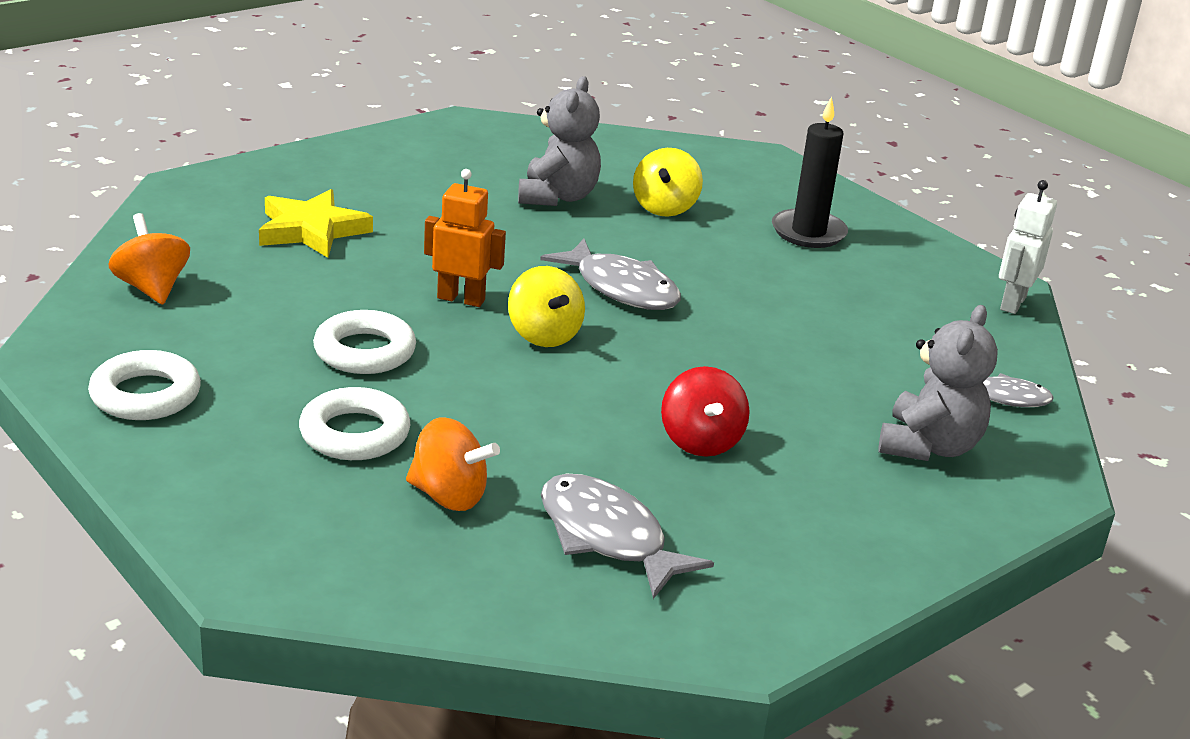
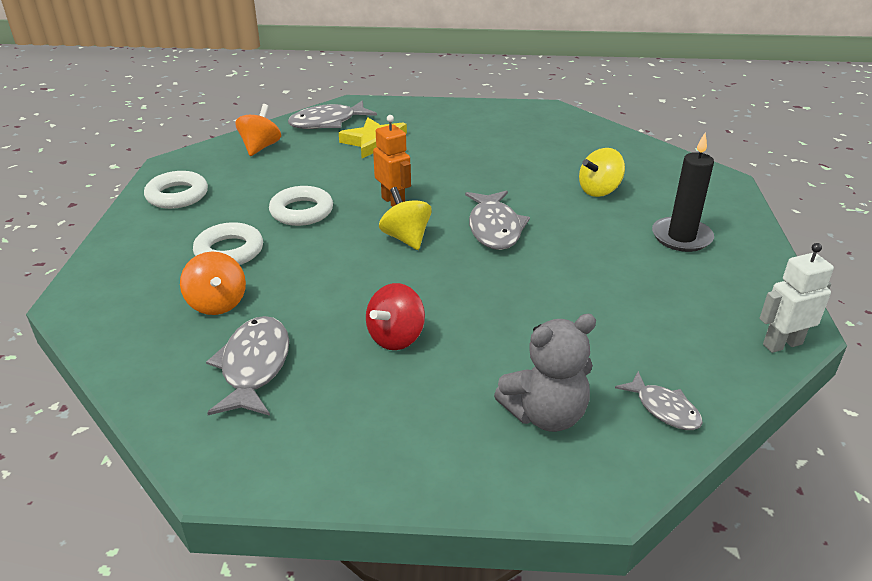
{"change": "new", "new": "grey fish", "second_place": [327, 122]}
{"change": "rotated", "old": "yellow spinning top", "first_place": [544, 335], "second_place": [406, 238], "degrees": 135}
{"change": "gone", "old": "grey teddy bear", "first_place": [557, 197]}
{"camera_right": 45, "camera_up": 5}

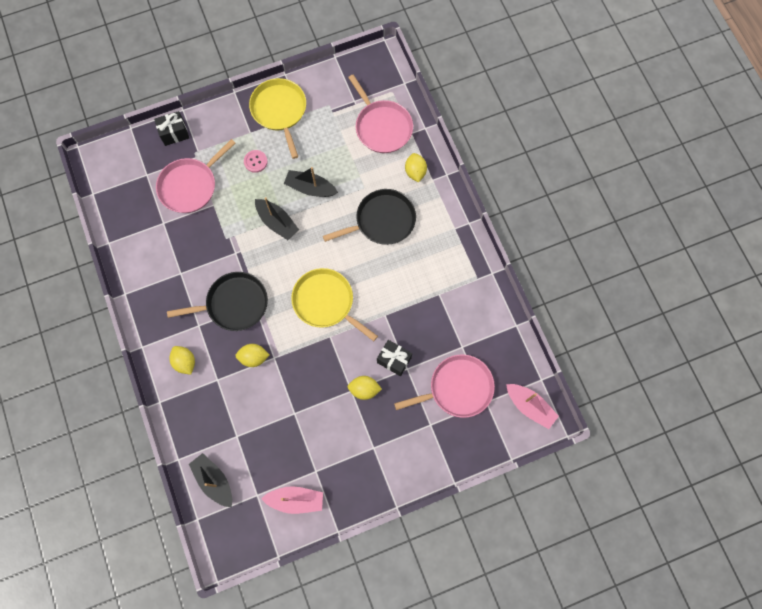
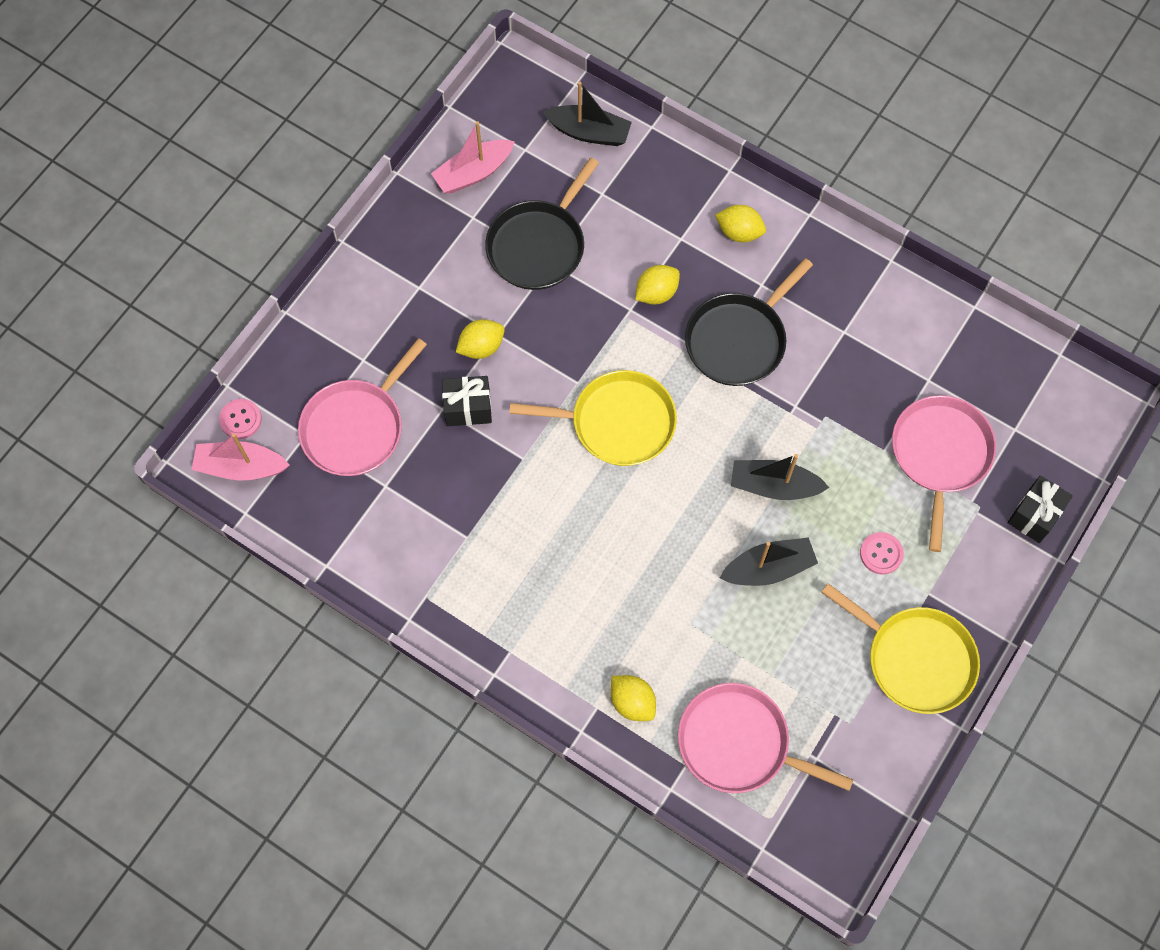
{"change": "new", "new": "pink button", "second_place": [240, 419]}
{"change": "shifted", "old": "black pan", "first_place": [382, 221], "second_place": [539, 245]}
{"camera_right": 145, "camera_up": -5}

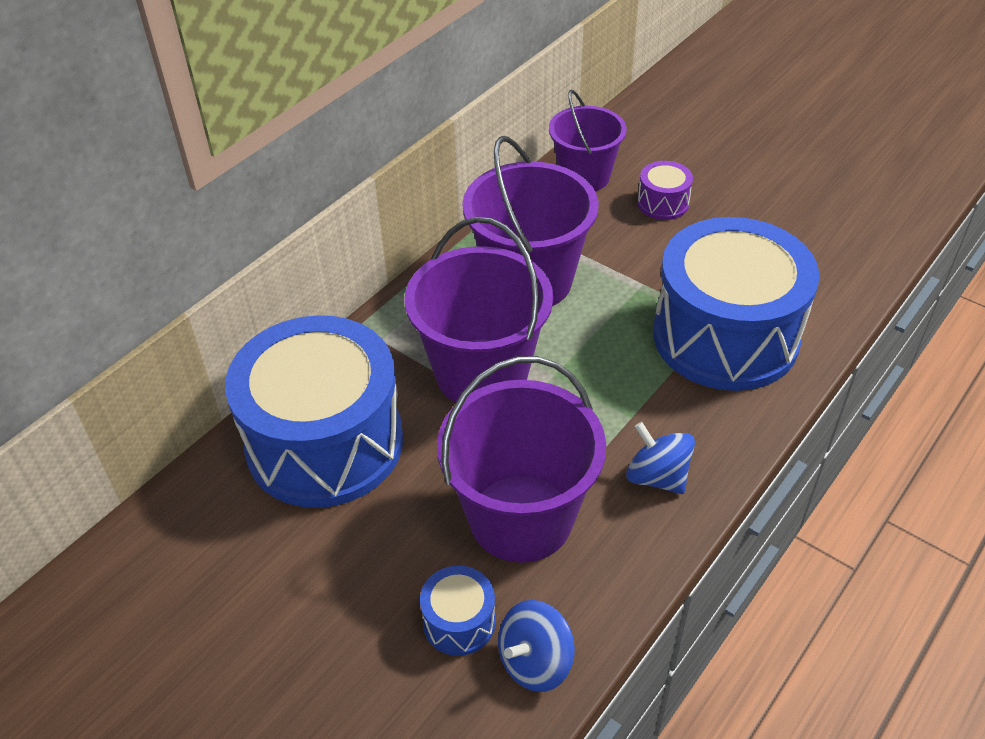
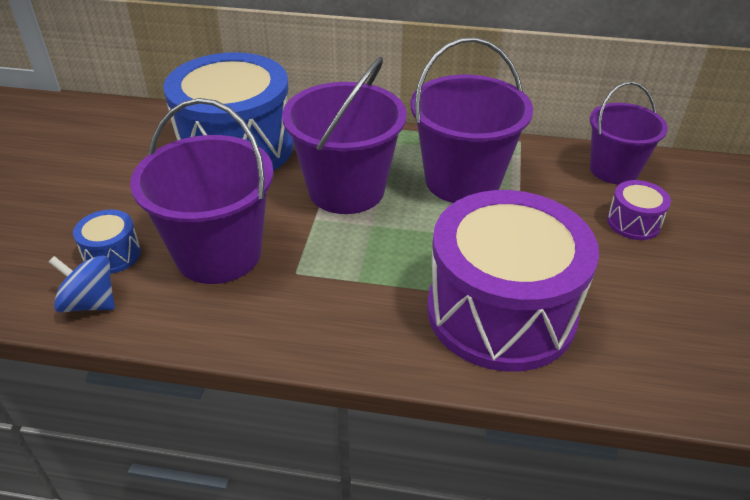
{"change": "repainted", "old": "blue drum", "new": "purple drum", "first_place": [725, 336], "second_place": [501, 312]}
{"change": "gone", "old": "blue spinning top", "first_place": [657, 477]}
{"camera_right": 60, "camera_up": -5}

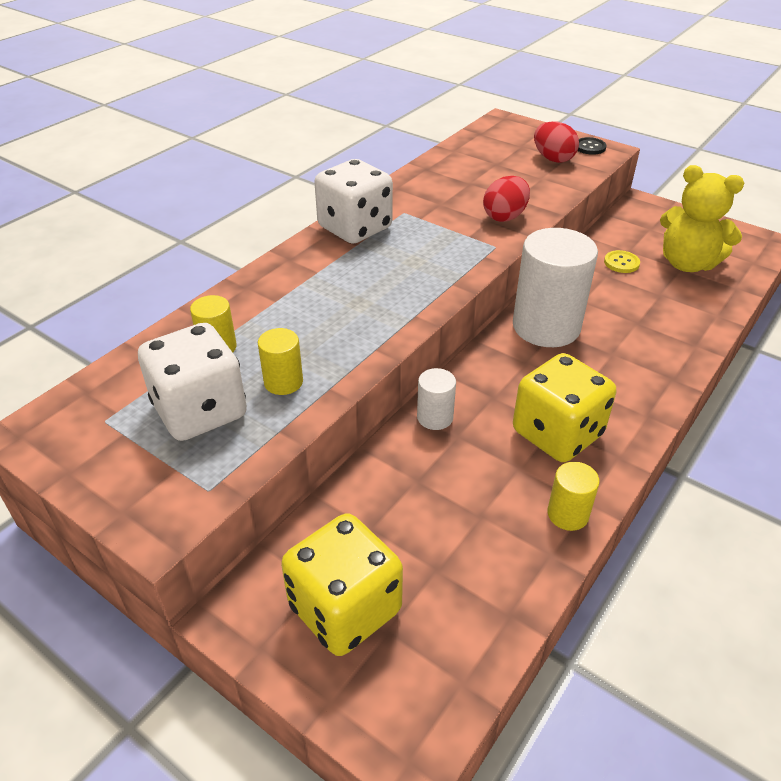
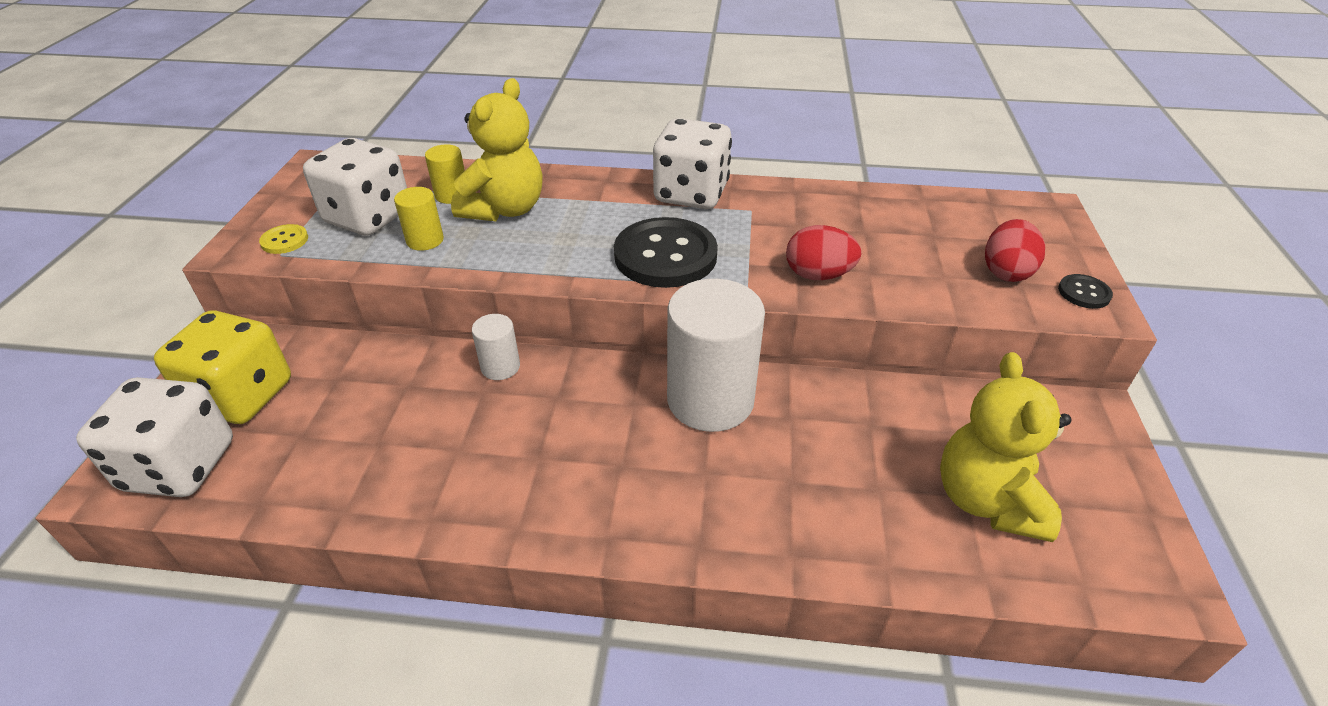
{"change": "new", "new": "white dice", "second_place": [180, 466]}
{"change": "shifted", "old": "yellow button", "first_place": [621, 263], "second_place": [284, 241]}
{"change": "new", "new": "yellow teddy bear", "second_place": [505, 209]}
{"change": "new", "new": "black button", "second_place": [665, 256]}
{"change": "gone", "old": "yellow dice", "first_place": [557, 433]}
{"change": "gone", "old": "yellow cylinder", "first_place": [567, 514]}
{"camera_right": 60, "camera_up": 0}

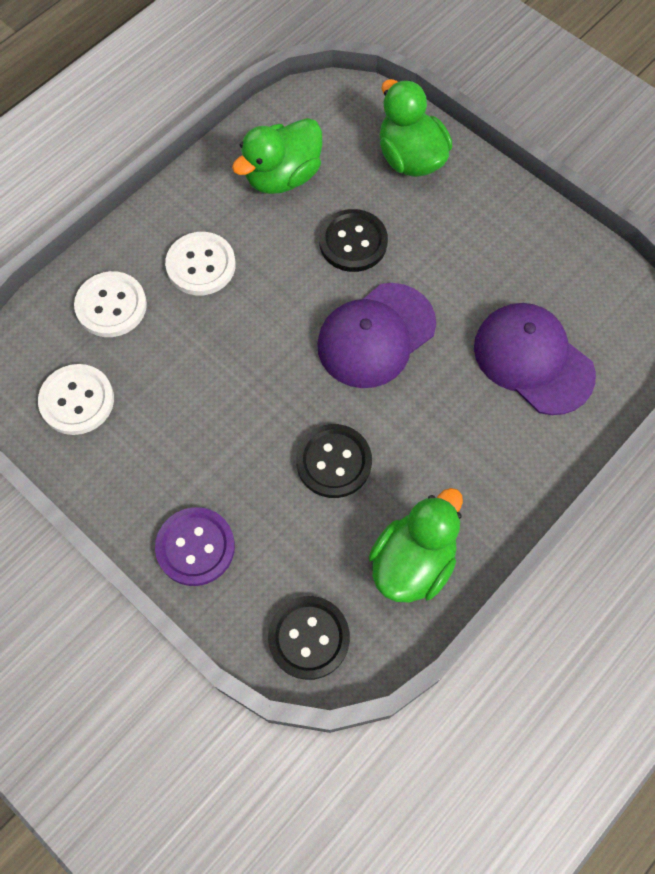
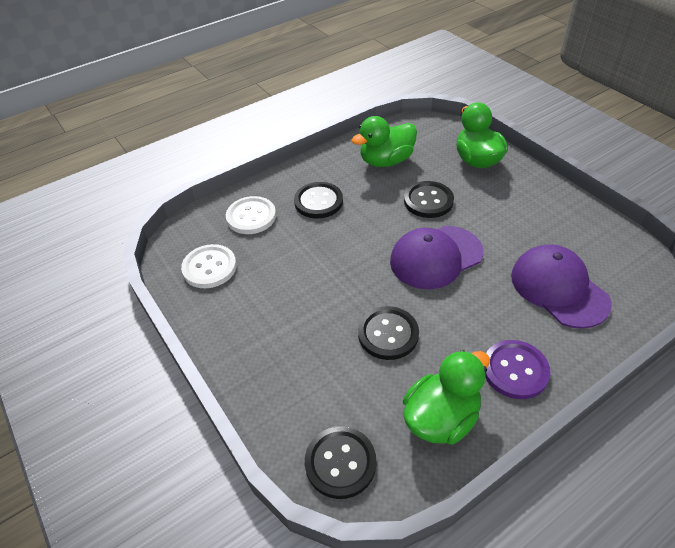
{"change": "repainted", "old": "white button", "new": "black button", "first_place": [201, 265], "second_place": [318, 201]}
{"change": "shifted", "old": "purple button", "first_place": [195, 547], "second_place": [515, 370]}
{"camera_right": 15, "camera_up": -20}

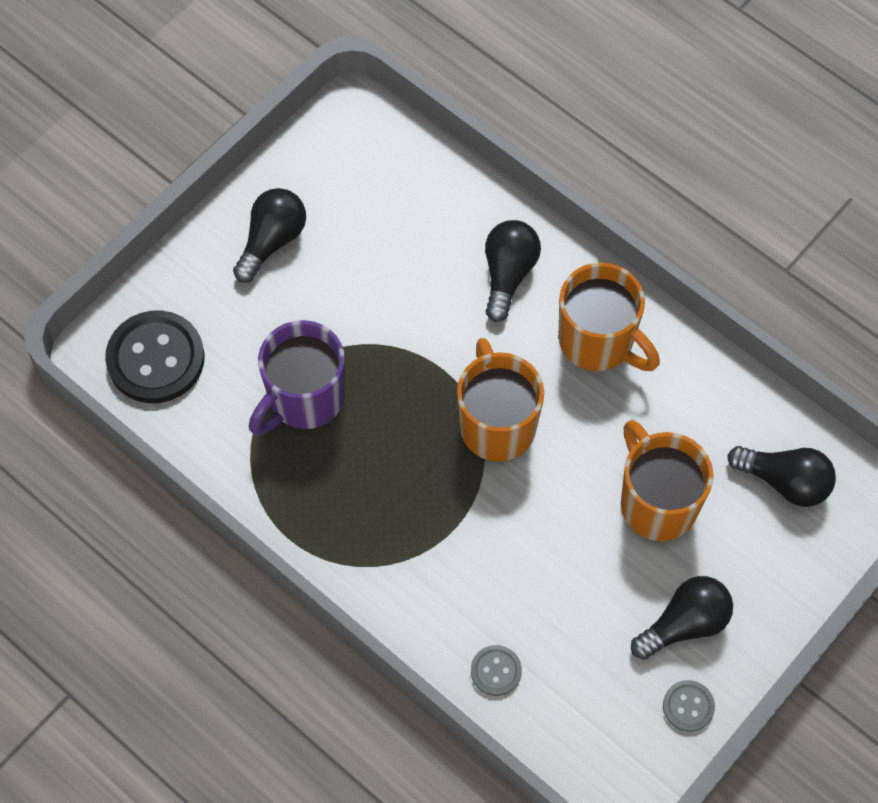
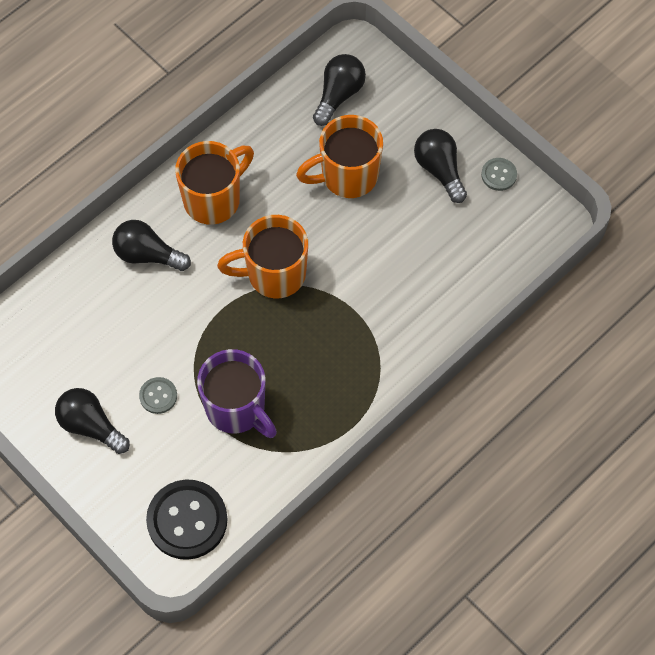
{"change": "shifted", "old": "grey button", "first_place": [496, 671], "second_place": [158, 396]}
{"camera_right": -85, "camera_up": 0}

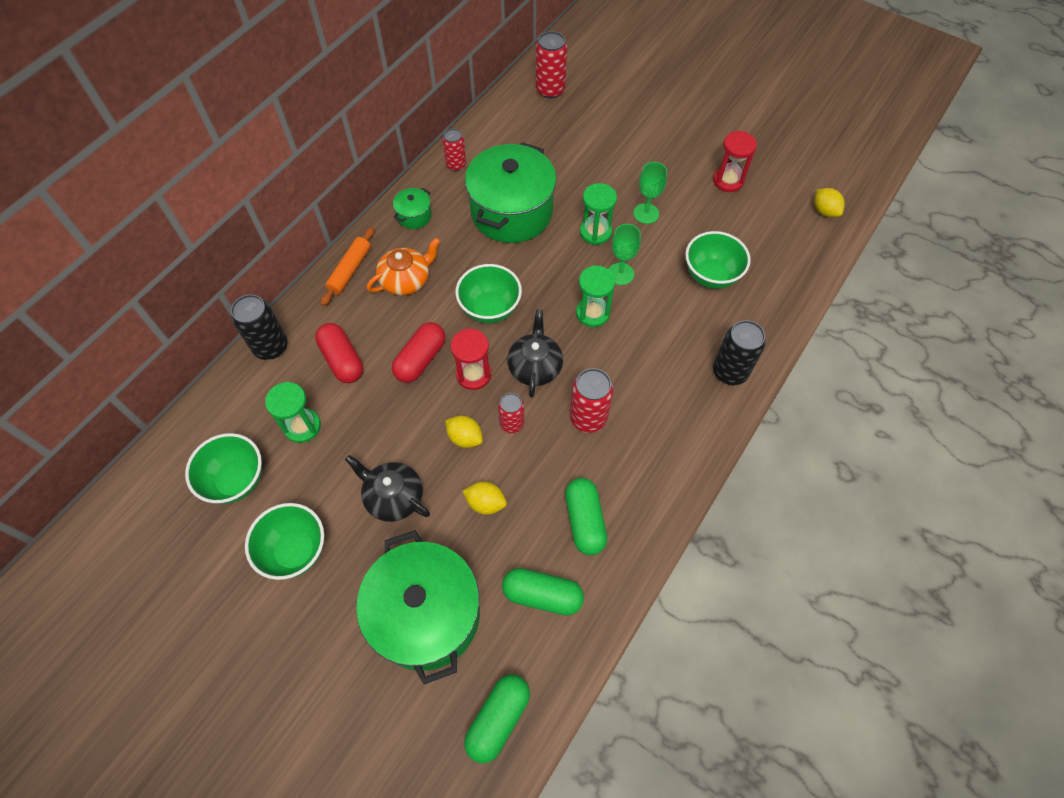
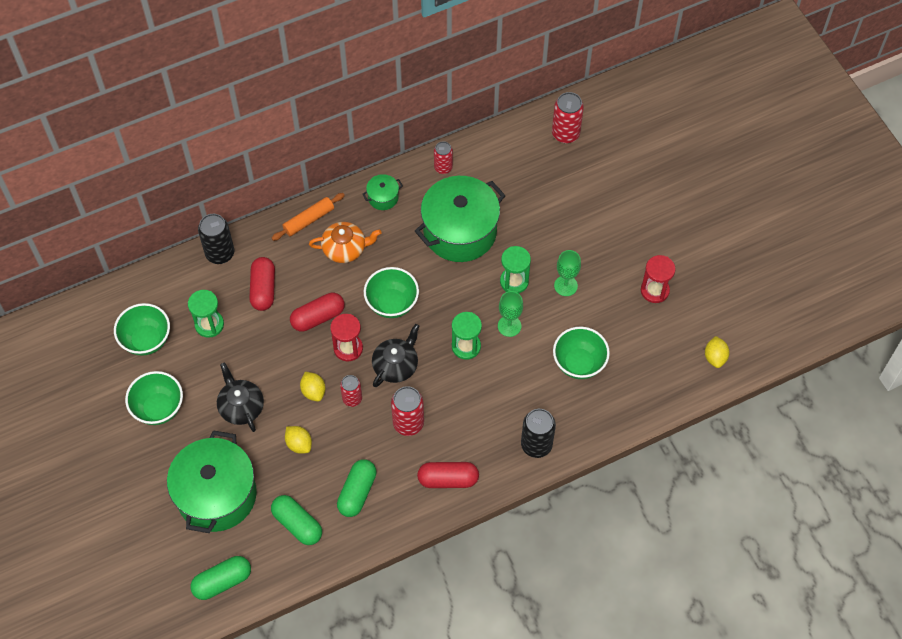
{"change": "new", "new": "red capsule", "second_place": [448, 479]}
{"camera_right": 30, "camera_up": 0}

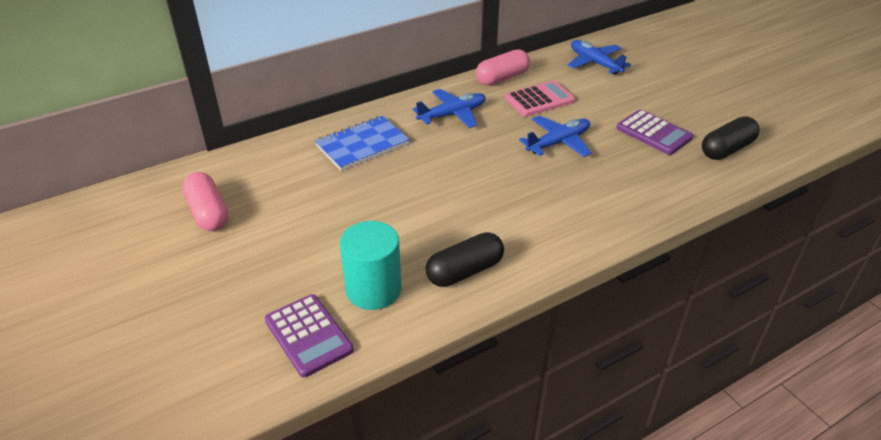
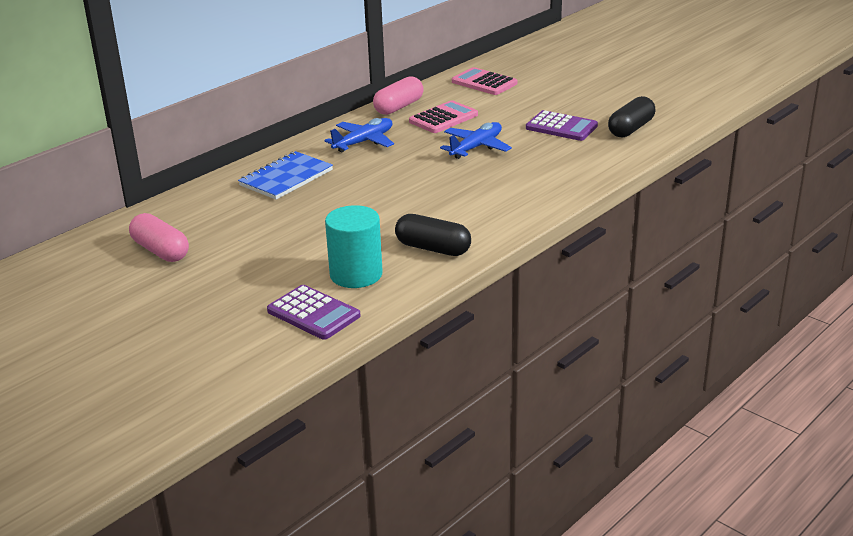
{"change": "rotated", "old": "black capsule", "first_place": [465, 271], "second_place": [433, 248], "degrees": 75}
{"change": "swapped", "old": "blue plane", "new": "pink calculator", "first_place": [594, 63], "second_place": [484, 83]}
{"camera_right": -15, "camera_up": -10}

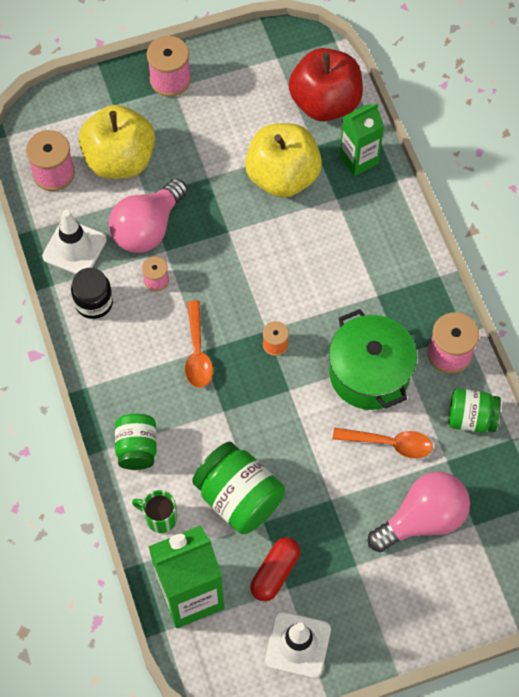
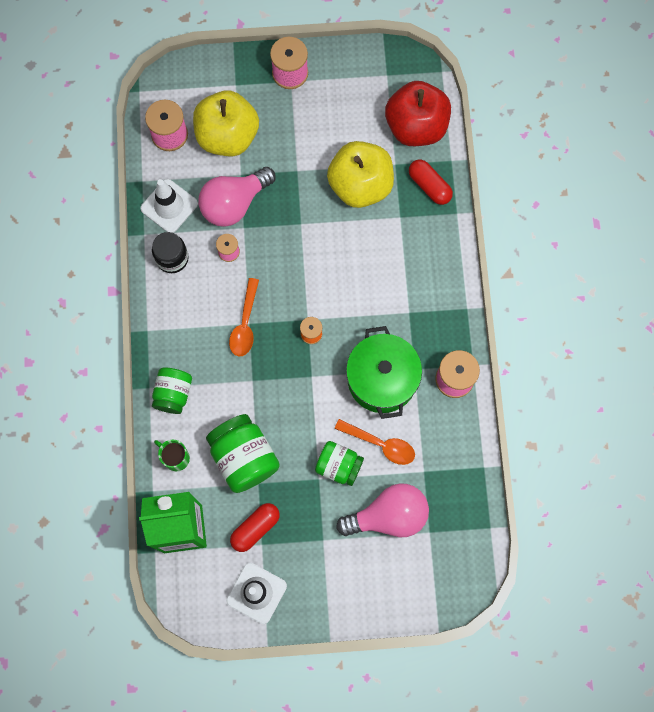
{"change": "shifted", "old": "green jar", "first_place": [471, 418], "second_place": [339, 466]}
{"change": "swapped", "old": "green carton", "new": "red capsule", "first_place": [358, 159], "second_place": [429, 186]}
{"camera_right": 15, "camera_up": 10}

